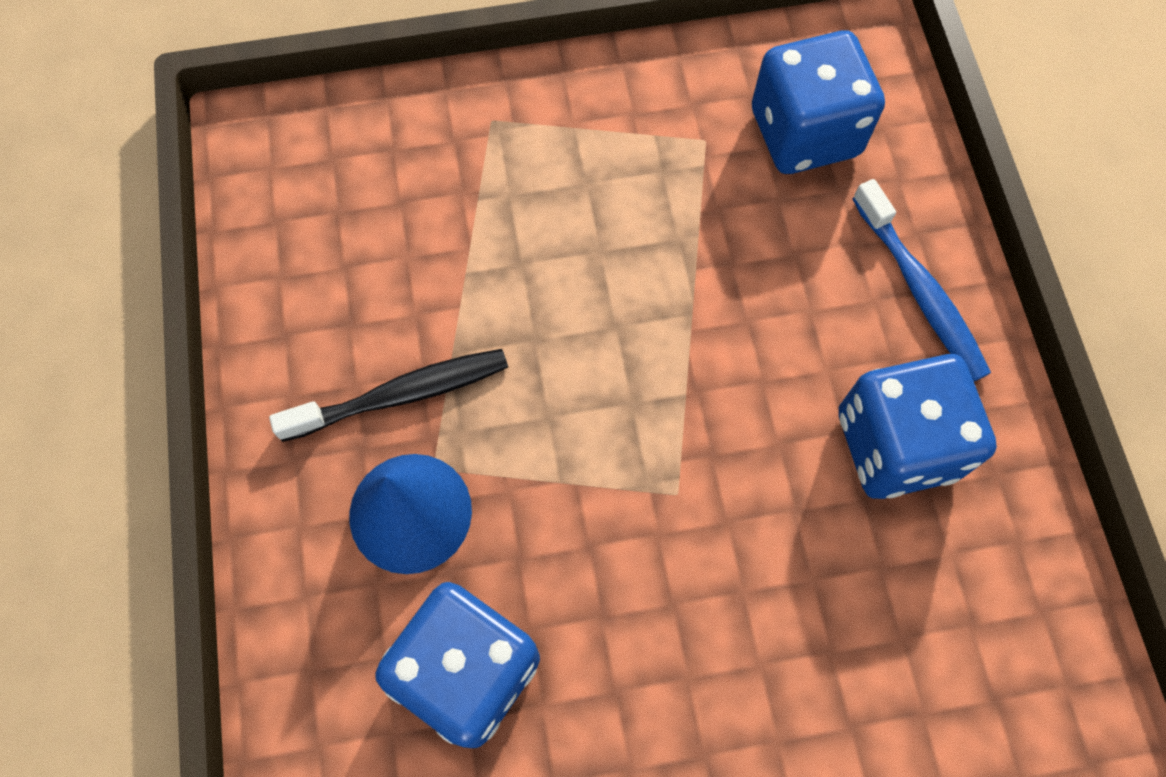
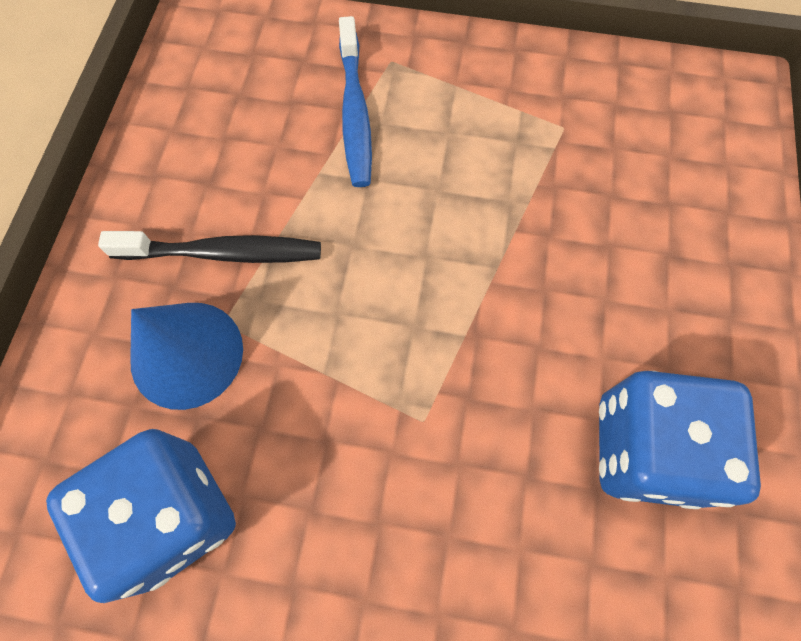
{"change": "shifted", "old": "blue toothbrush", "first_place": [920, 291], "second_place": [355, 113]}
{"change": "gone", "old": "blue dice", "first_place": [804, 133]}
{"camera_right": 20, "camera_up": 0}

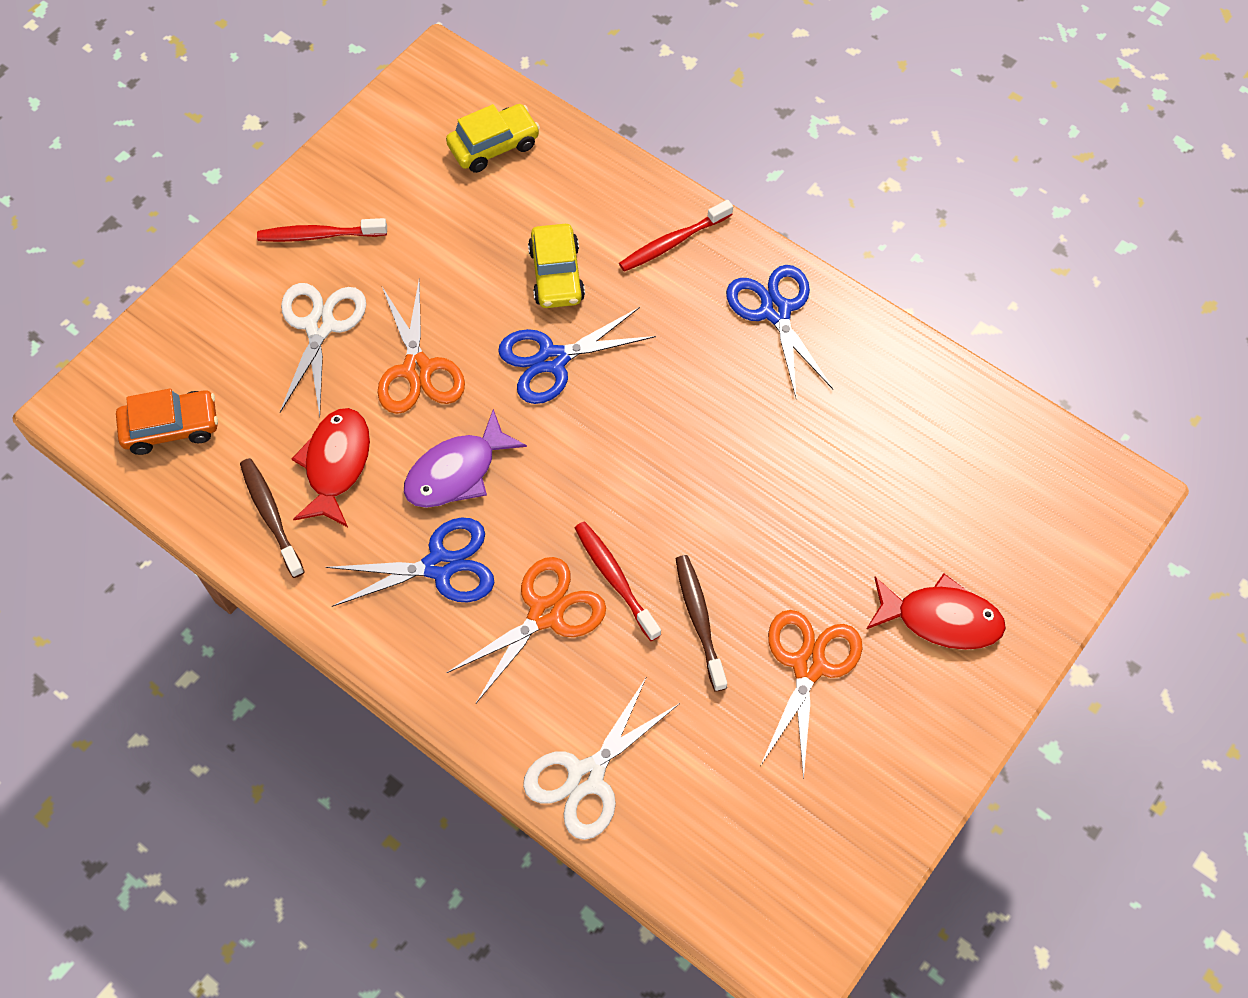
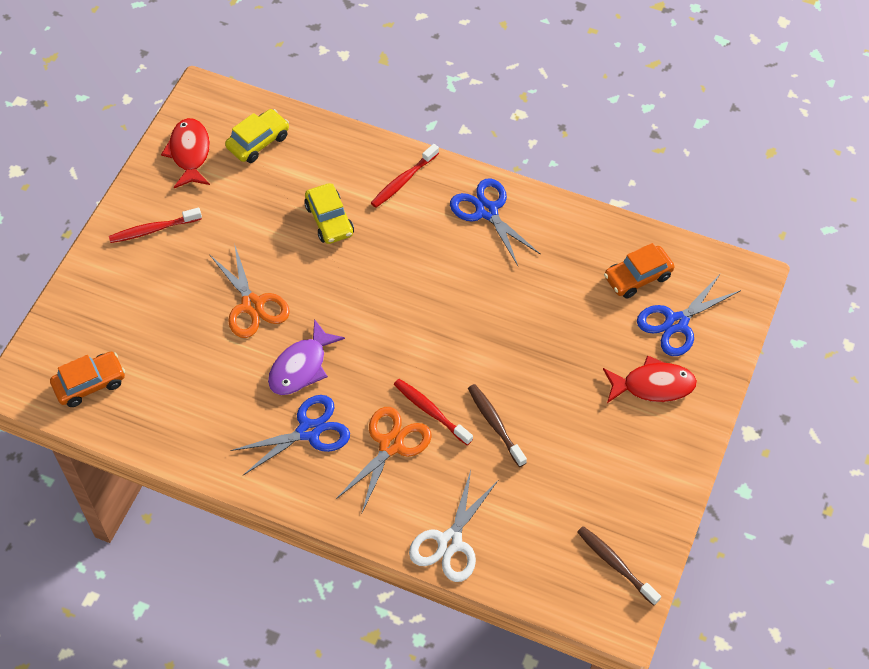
{"change": "shifted", "old": "red fish", "first_place": [336, 464], "second_place": [190, 153]}
{"change": "shifted", "old": "brown toothbrush", "first_place": [271, 515], "second_place": [615, 564]}
{"change": "new", "new": "orange car", "second_place": [637, 277]}
{"change": "shifted", "old": "blue scissors", "first_place": [552, 360], "second_place": [676, 323]}
{"change": "gone", "old": "white scissors", "first_place": [320, 326]}
{"change": "gone", "old": "orange scissors", "first_place": [808, 666]}
{"camera_right": -15, "camera_up": -5}

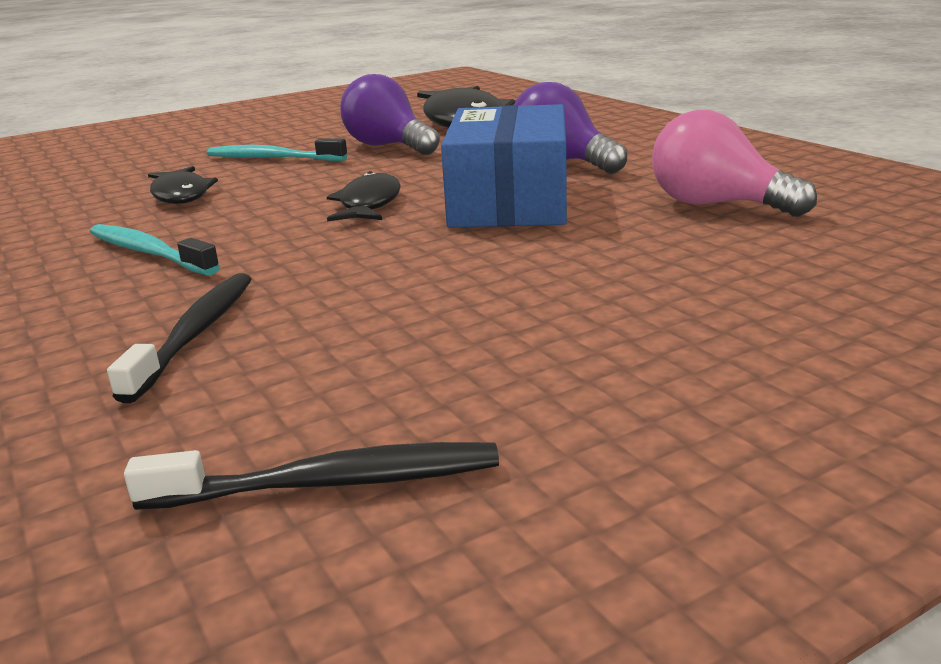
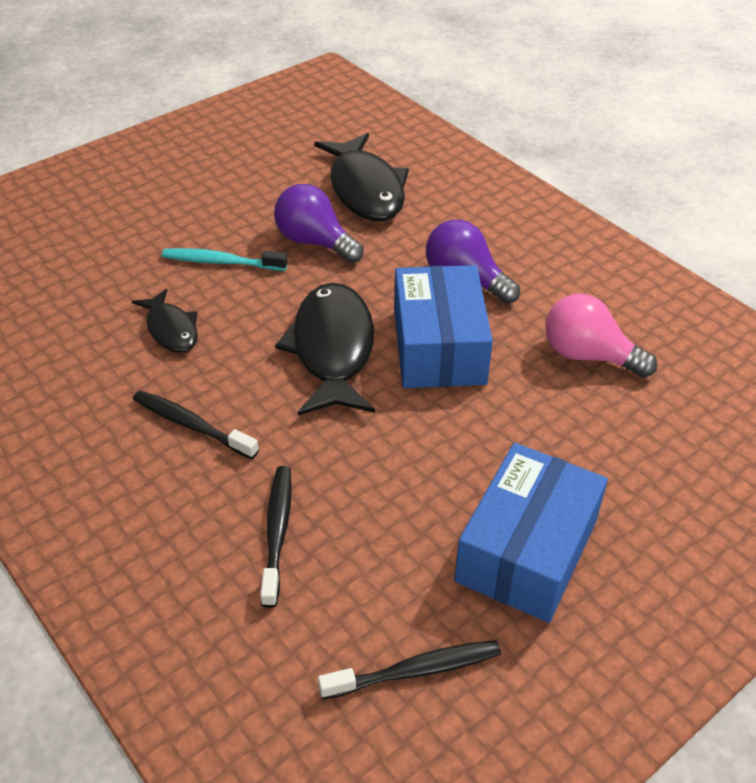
{"change": "repainted", "old": "turquoise toothbrush", "new": "black toothbrush", "first_place": [149, 253], "second_place": [191, 425]}
{"change": "scaled", "old": "black fish", "first_place": [368, 204], "second_place": [332, 349], "factor": 1.82}
{"change": "new", "new": "blue box", "second_place": [527, 550]}
{"camera_right": -10, "camera_up": 20}

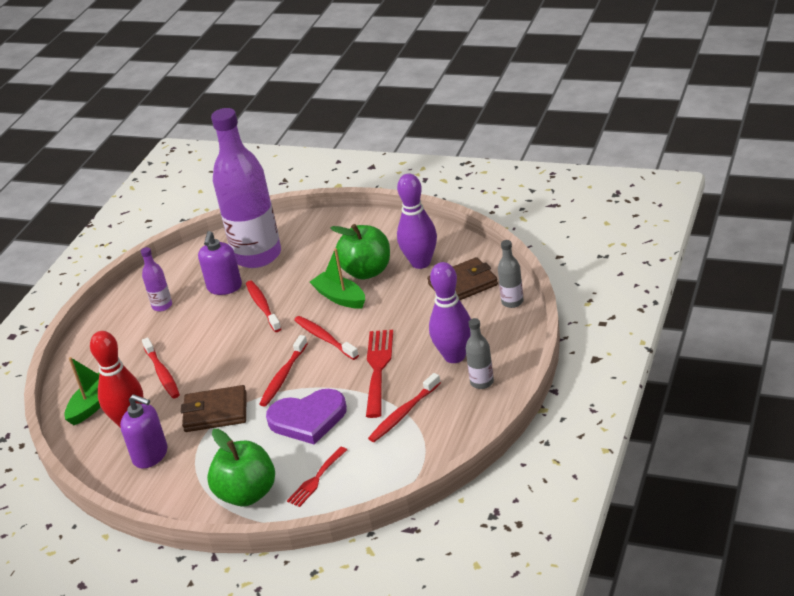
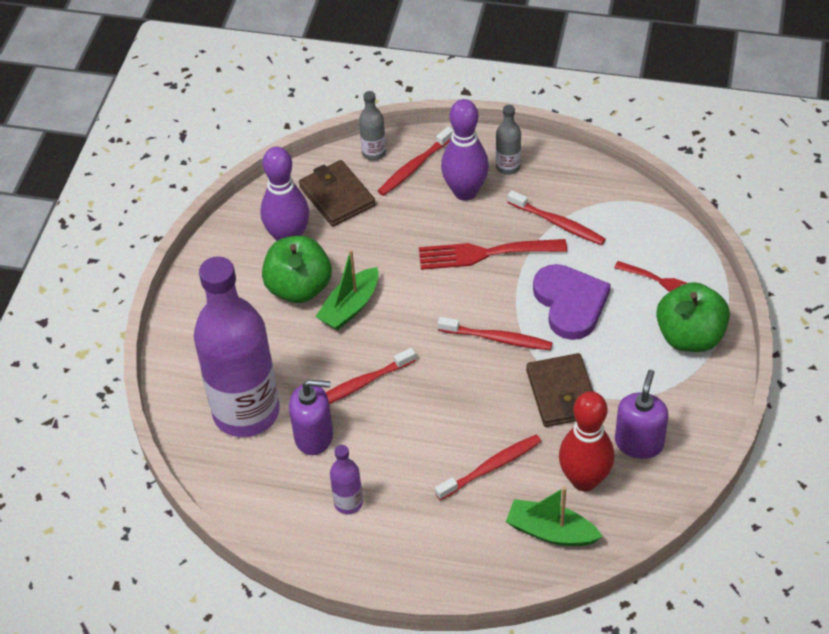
{"change": "shifted", "old": "red toothbrush", "first_place": [324, 338], "second_place": [414, 167]}
{"camera_right": -100, "camera_up": 15}

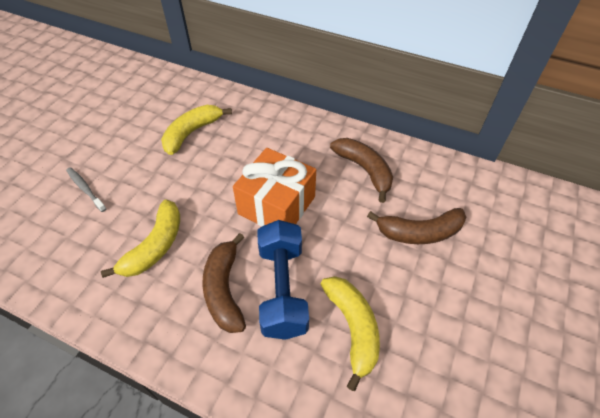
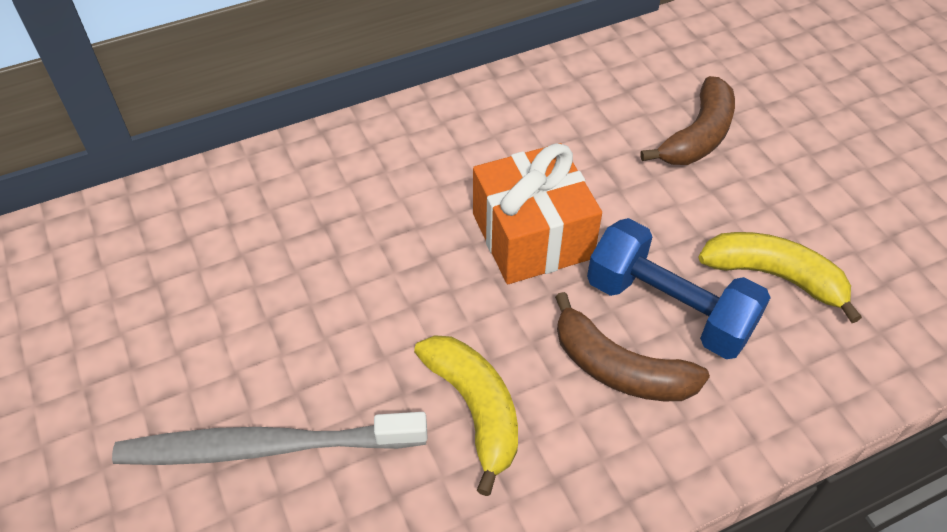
{"change": "scaled", "old": "grey toothbrush", "first_place": [85, 189], "second_place": [264, 447], "factor": 2.1}
{"change": "gone", "old": "yellow banana", "first_place": [192, 133]}
{"change": "gone", "old": "brown banana", "first_place": [364, 170]}
{"camera_right": -50, "camera_up": 0}

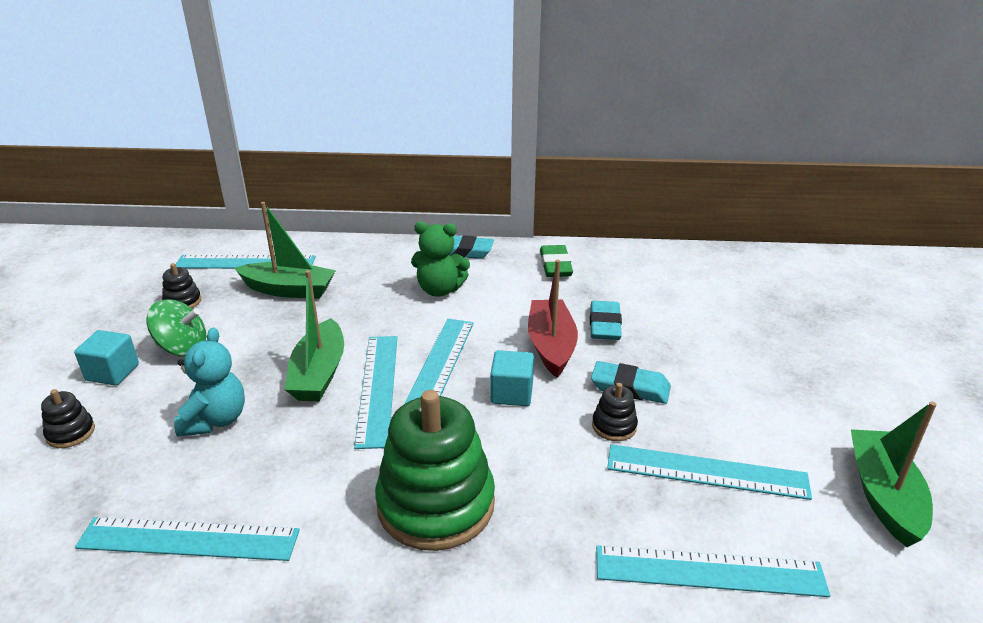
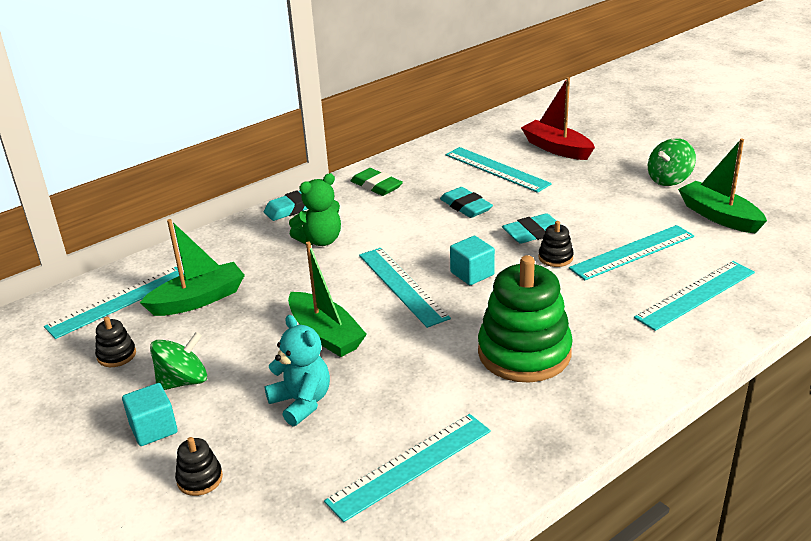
{"change": "shifted", "old": "turquoise ruler", "first_place": [378, 388], "second_place": [496, 169]}
{"change": "shifted", "old": "red boat", "first_place": [551, 346], "second_place": [556, 148]}
{"change": "new", "new": "green spinning top", "second_place": [669, 179]}
{"camera_right": -40, "camera_up": 0}

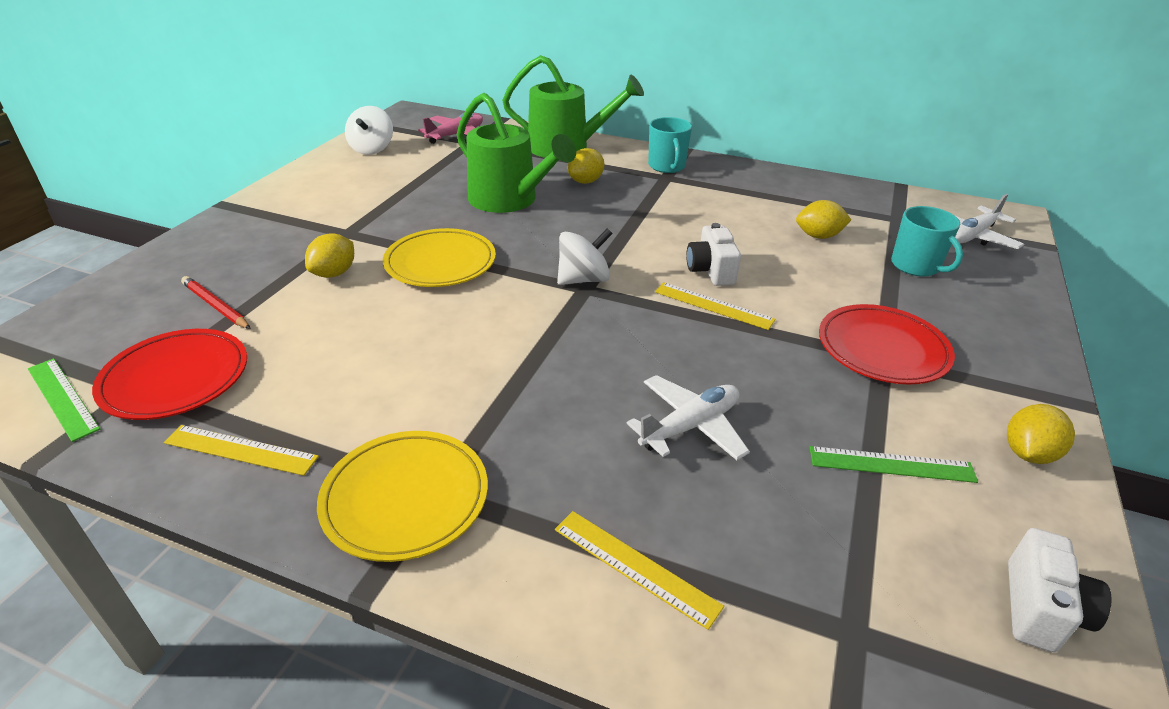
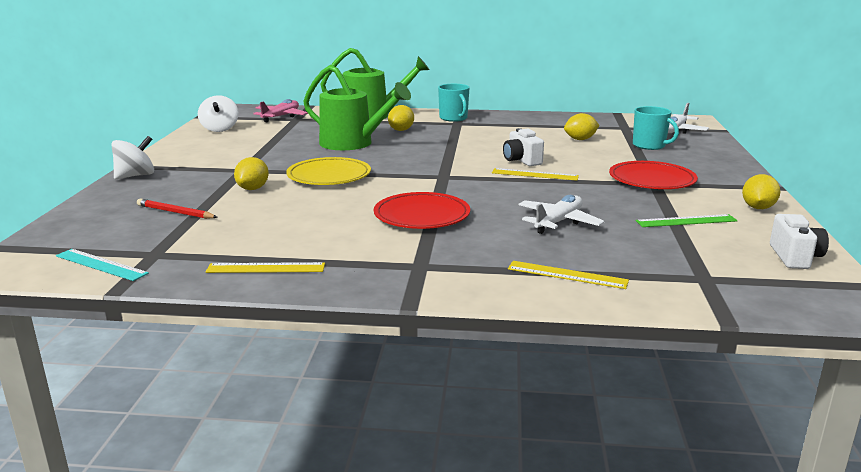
{"change": "repainted", "old": "green ruler", "new": "turquoise ruler", "first_place": [62, 398], "second_place": [101, 264]}
{"change": "shifted", "old": "white spinning top", "first_place": [583, 279], "second_place": [135, 176]}
{"change": "shifted", "old": "red plate", "first_place": [175, 379], "second_place": [422, 216]}
{"change": "gone", "old": "yellow plate", "first_place": [405, 498]}
{"camera_right": -15, "camera_up": -15}

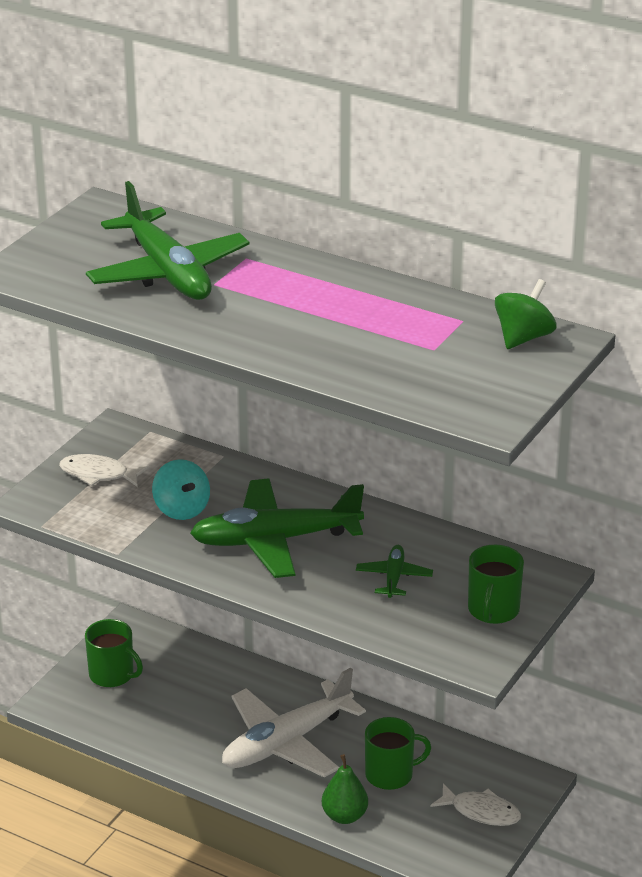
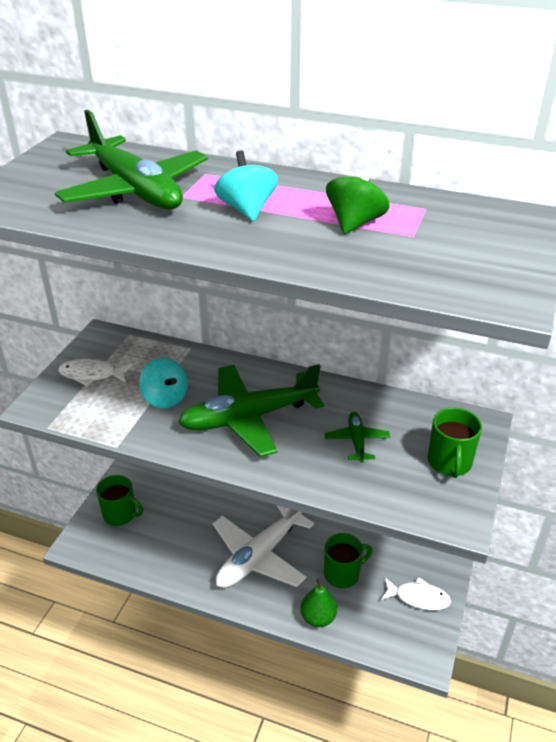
{"change": "new", "new": "turquoise spinning top", "second_place": [247, 209]}
{"change": "shifted", "old": "green spinning top", "first_place": [523, 338], "second_place": [355, 223]}
{"camera_right": -10, "camera_up": 5}

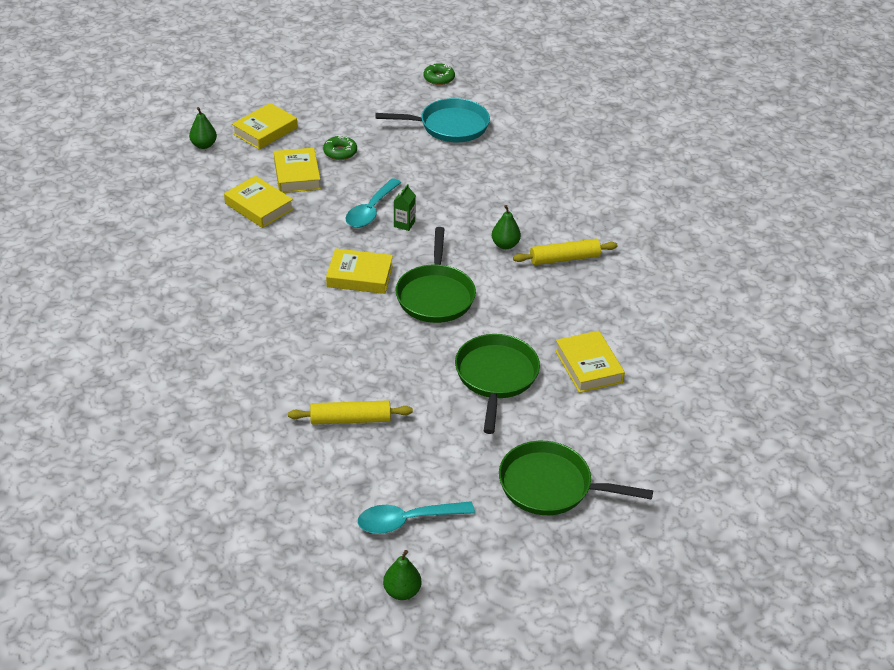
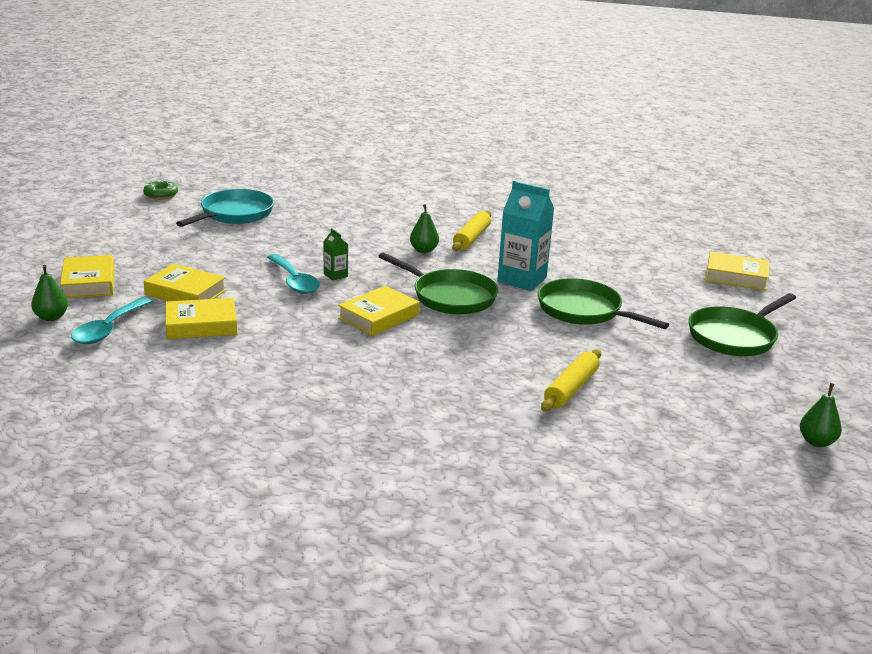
{"change": "shifted", "old": "turquoise spoon", "first_place": [406, 521], "second_place": [109, 329]}
{"change": "new", "new": "turquoise carton", "second_place": [522, 279]}
{"change": "shifted", "old": "yellow book", "first_place": [588, 366], "second_place": [736, 277]}
{"change": "gone", "old": "green donut", "first_place": [340, 152]}
{"camera_right": -55, "camera_up": -15}

